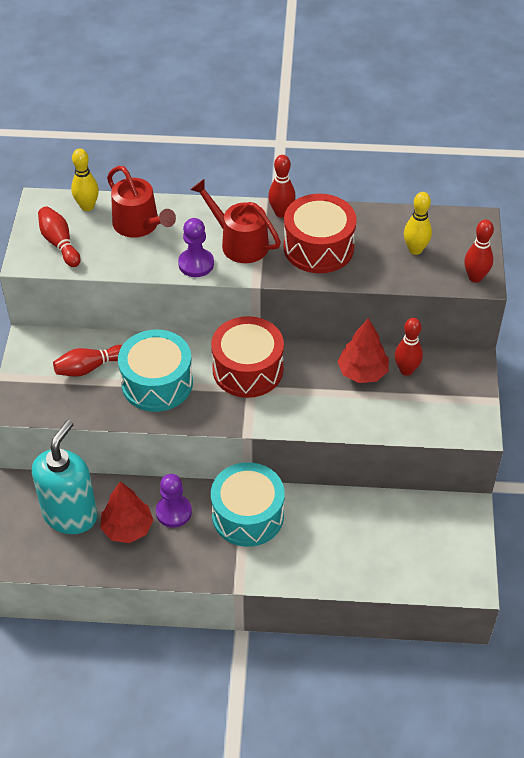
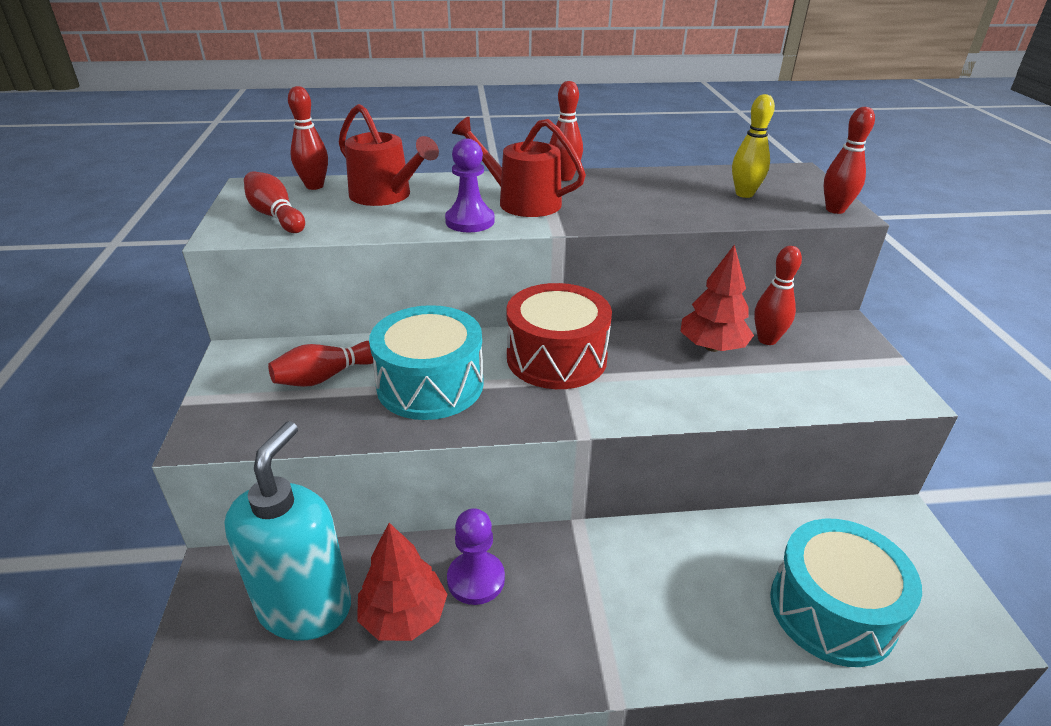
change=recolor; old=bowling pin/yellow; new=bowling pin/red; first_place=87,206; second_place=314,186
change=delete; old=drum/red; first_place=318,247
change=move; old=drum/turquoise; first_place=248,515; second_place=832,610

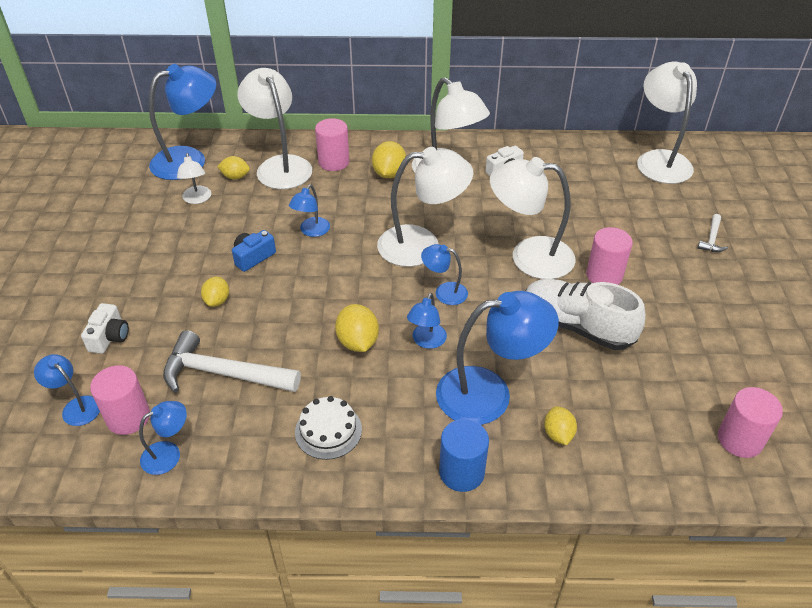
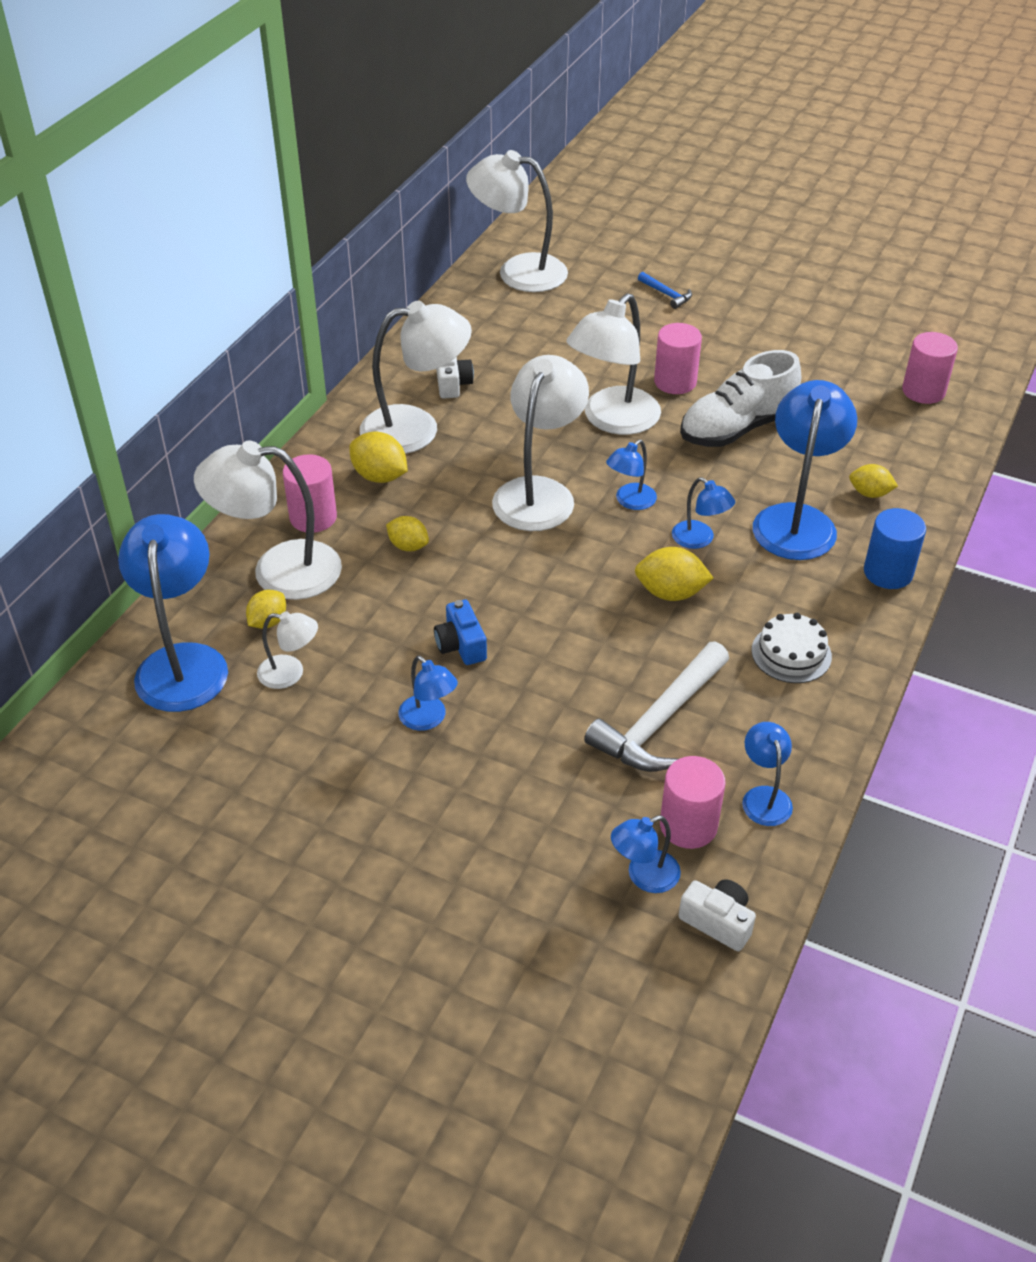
change=move; old=lamp/blue; first_place=311,231; second_place=428,719
change=recolor; old=hammer/white; new=hammer/blue; first_place=712,239; second_place=666,294
change=move; old=lemon/yellow; first_place=217,301; second_place=408,546
change=move; old=camera/white; first_place=109,337; second_place=717,922

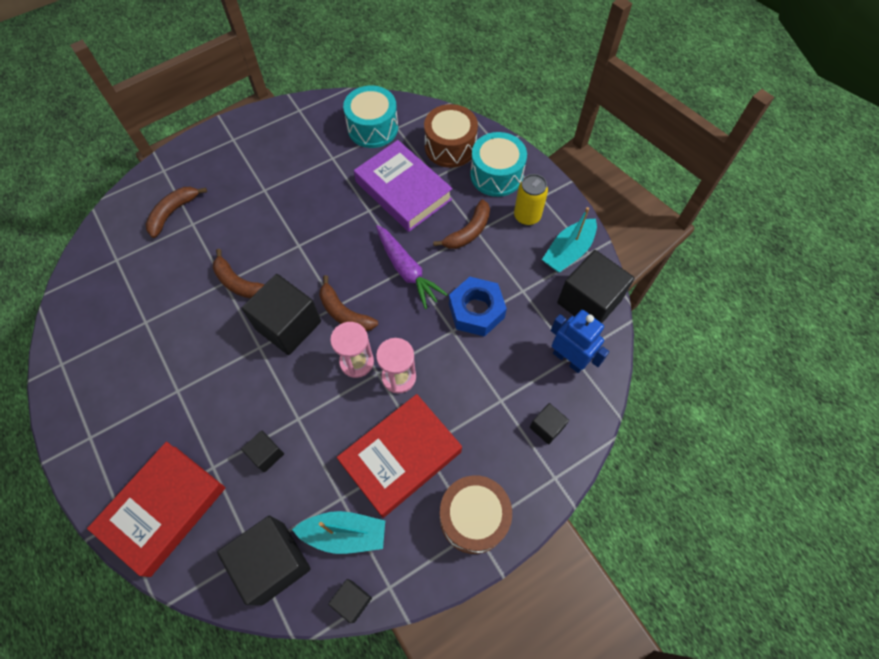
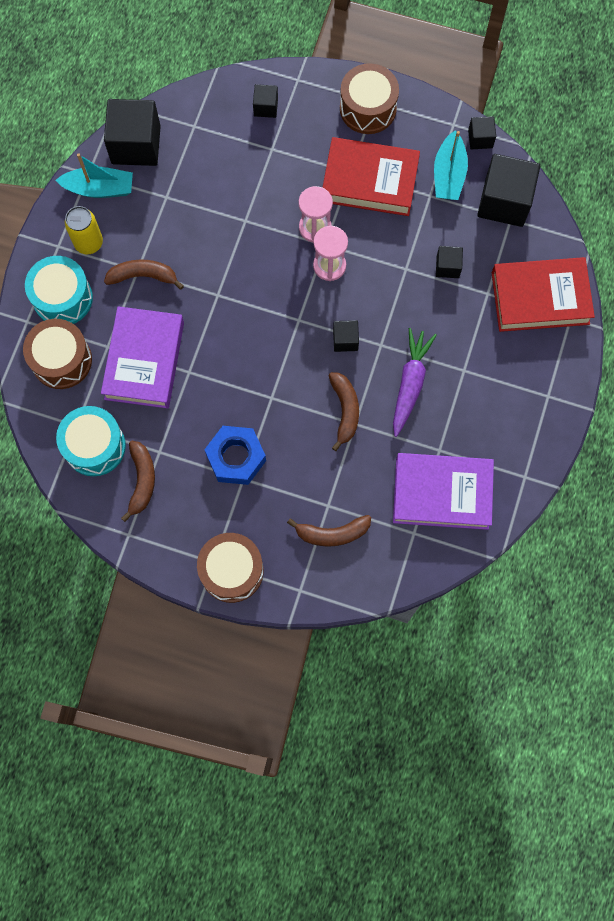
change=move; old=carrot/purple; first_place=407,270; second_place=410,384
change=resize; old=cube/black; first_place=288,325; second_place=345,340; factor=0.49
change=move; old=banana/brown; first_place=344,313; second_place=142,481
change=move; old=nut/blue; first_place=476,311; second_place=236,458
change=delete; old=robot/blue; first_place=568,359
change=rotate; old=boat/turquoise; first_place=344,534; second_place=448,174; degrees=-135
change=insert; new=book/purple; second_place=442,493
change=insert; new=drum/brown; second_place=231,571

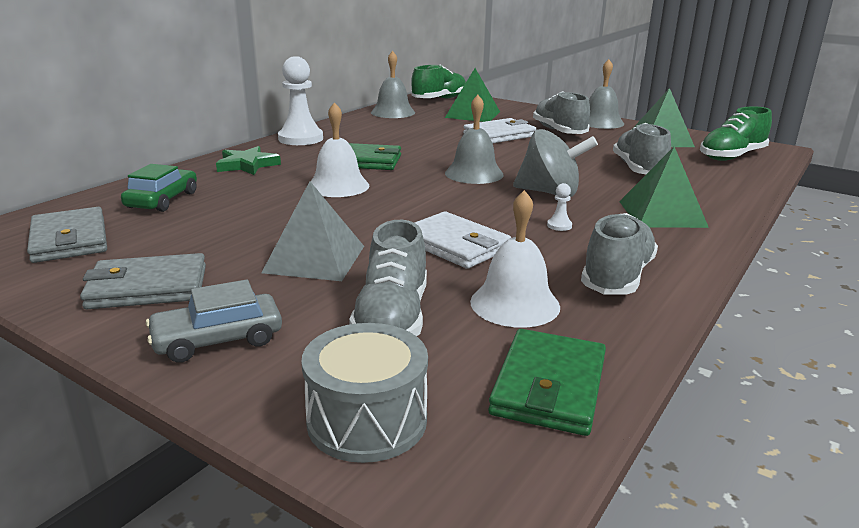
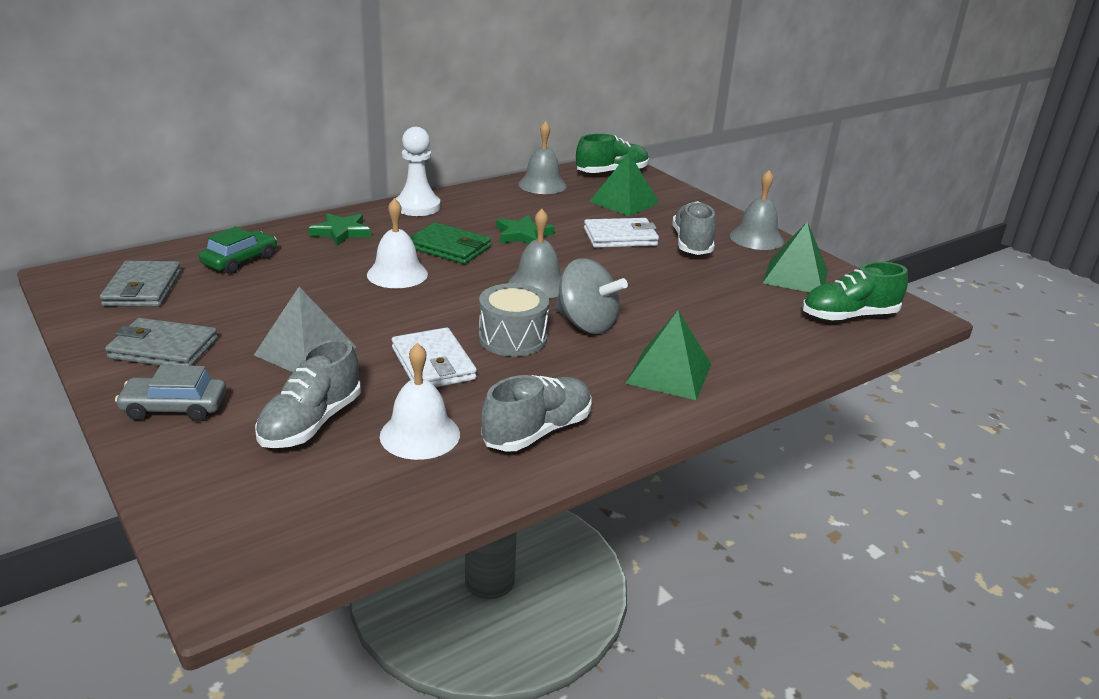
change=delete; old=shoe/grey; first_place=639,169
change=delete; old=pawn/white; first_place=559,226
change=move; old=drum/grey; first_place=367,420; second_place=512,338
change=delete; old=wallet/green; first_place=548,386
change=insert; new=star/green; second_place=523,235

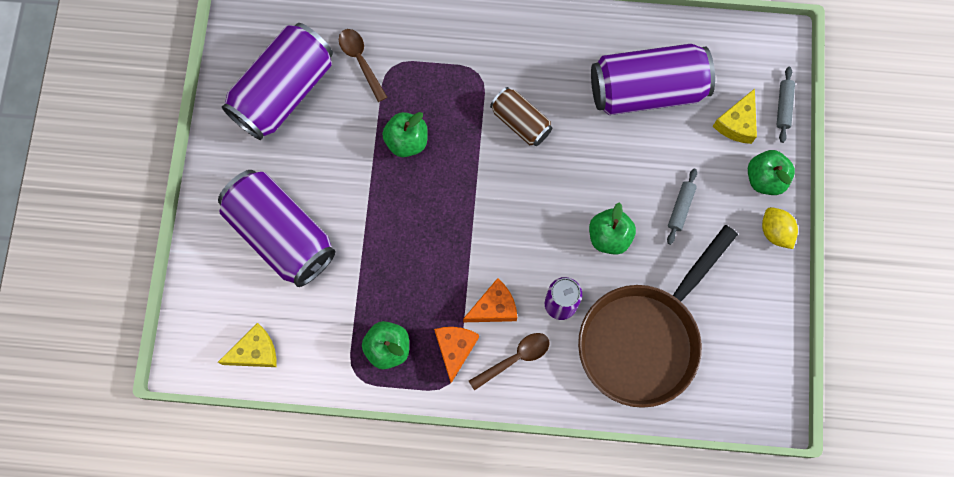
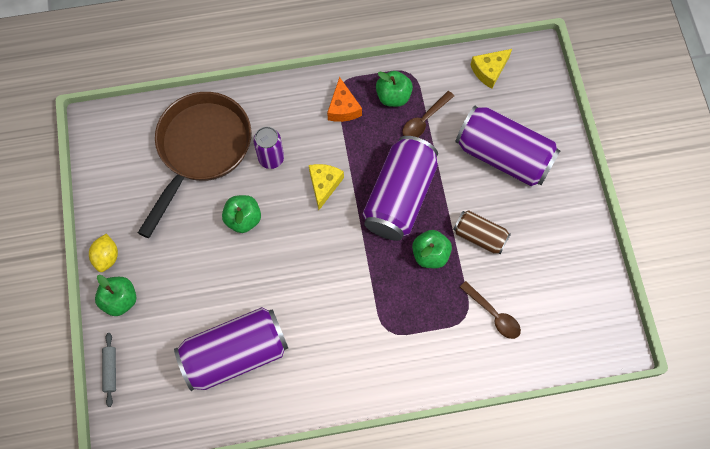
change=move; old=can/purple; first_place=283,92; second_place=399,197
change=move; old=can/brown; first_place=520,122; second_place=479,236
change=move; old=cheese/yellow; first_place=737,123; second_place=324,185
change=delete; old=rolling pin/grey; first_place=680,208
change=rotate; old=lemon/yellow; first_place=775,232; second_place=107,257; degrees=45
change=delete; old=cheese/orange; first_place=494,307
change=move; old=spoon/brown; first_place=515,358; second_place=424,120

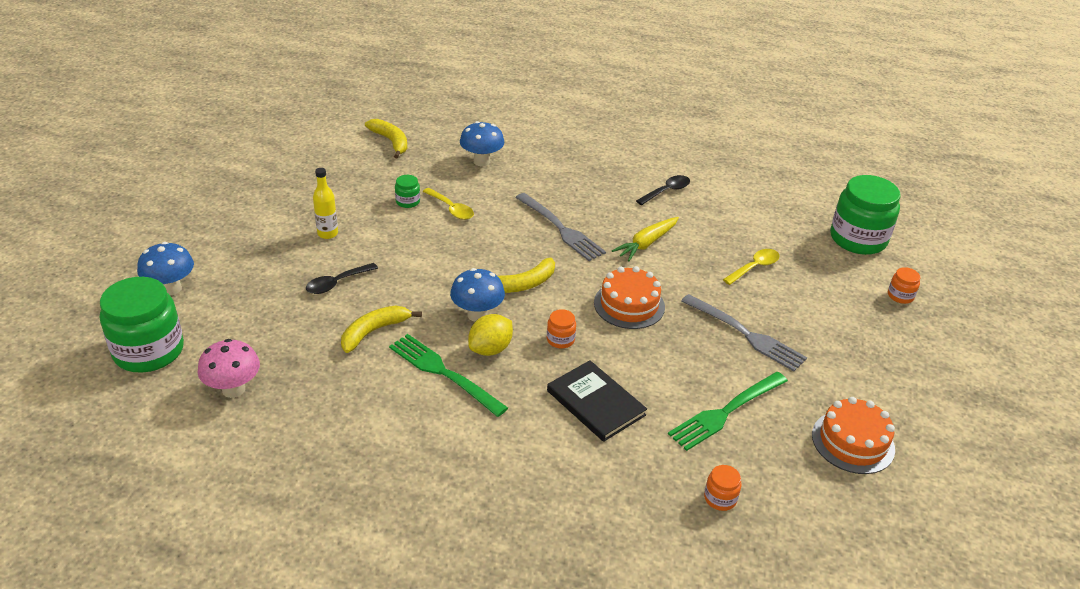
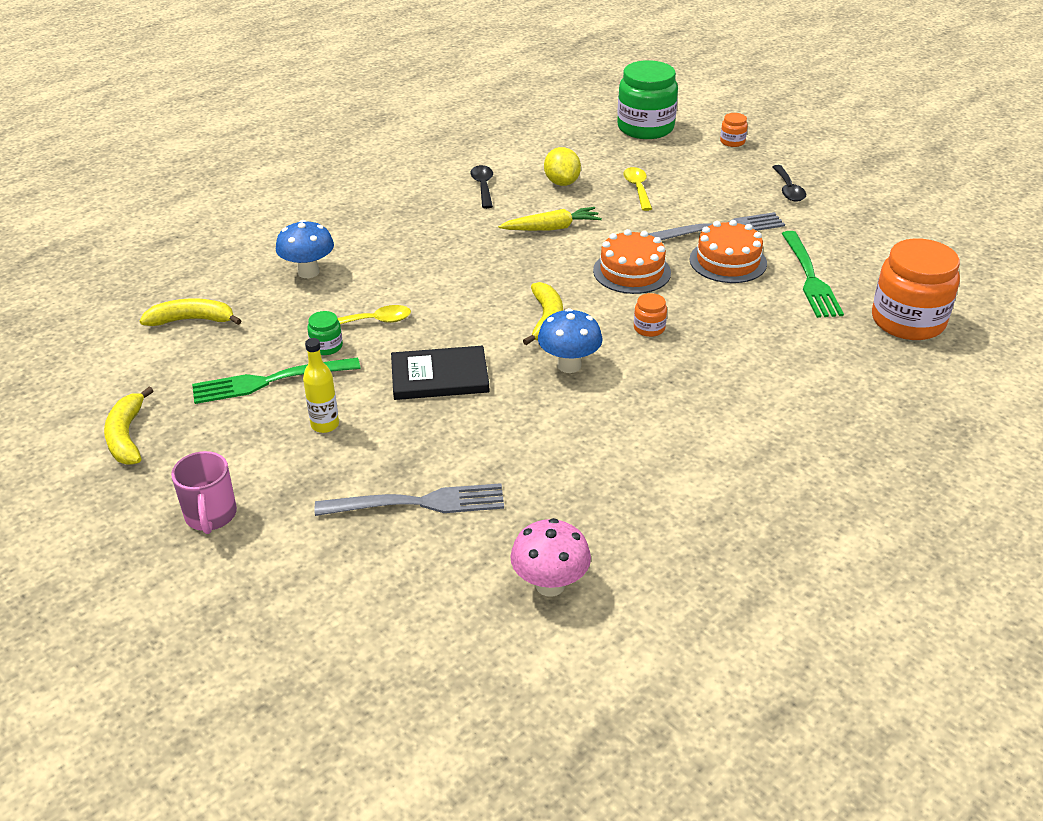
change=move; old=fork/grey; first_place=561,229; second_place=418,503
change=rotate; old=carrot/yellow; first_place=646,243; second_place=551,228; degrees=-90
change=delete; old=mushroom/blue; first_place=171,288
change=move; old=spoon/black; first_place=337,283; second_place=788,189
change=delete; old=jar/green; first_place=149,351
change=move; old=banana/yellow; first_place=374,331; second_place=127,436
change=move; old=lemon/yellow; first_place=490,349; second_place=562,182
change=move; old=fork/green; first_place=444,373; second_place=270,381
change=move; old=book/black; first_place=595,403; second_place=439,376
change=move; old=cake/orange; first_place=853,442; second_place=728,261
change=resize; old=jar/orange; first_place=720,498; second_place=908,321; factor=2.32
change=insert; new=mug/pink; second_place=211,516

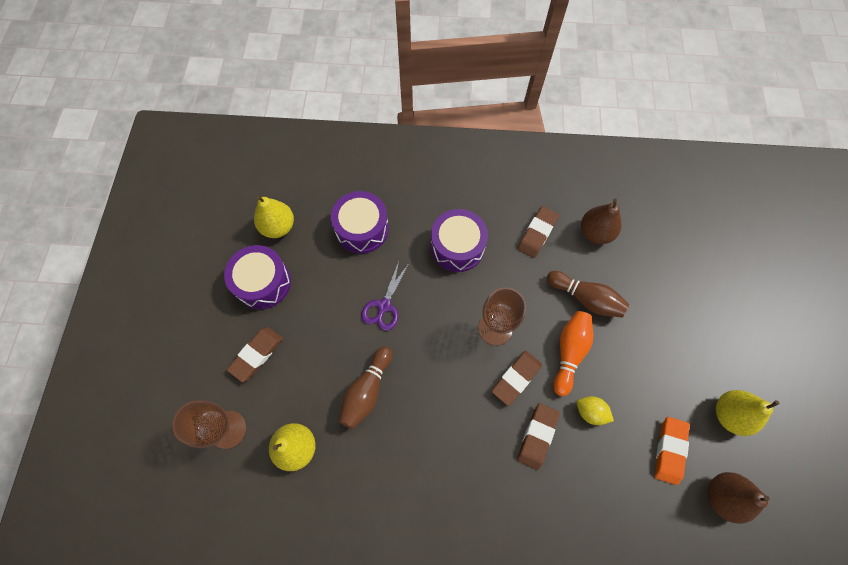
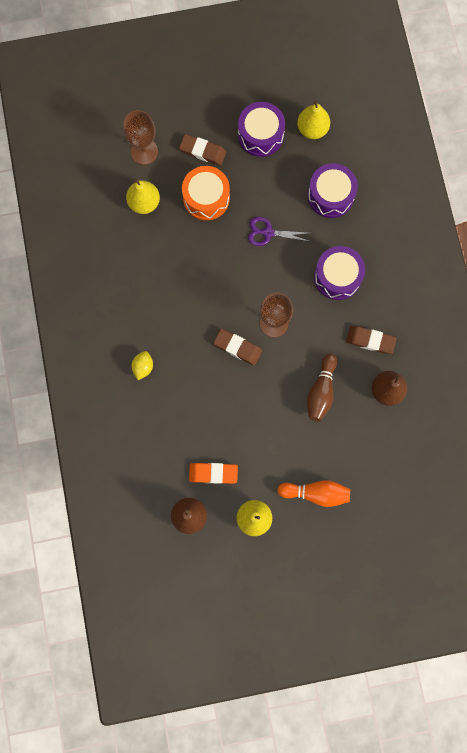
change=move; old=bowling pin/orange; first_place=569,352; second_place=316,493
change=delete; old=bowling pin/brown; first_place=367,391
change=move; old=lemon/yellow; first_place=590,412; second_place=143,367
change=delete; old=eraser/brown; first_place=537,436
change=insert; new=drum/orange; second_place=206,198

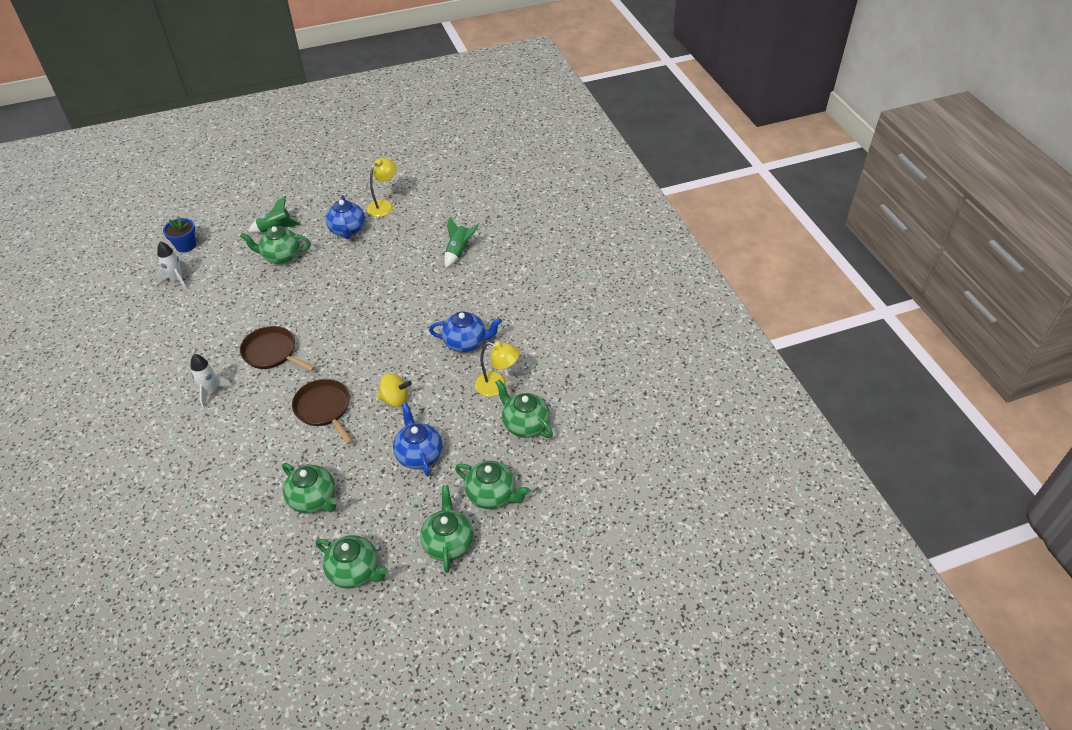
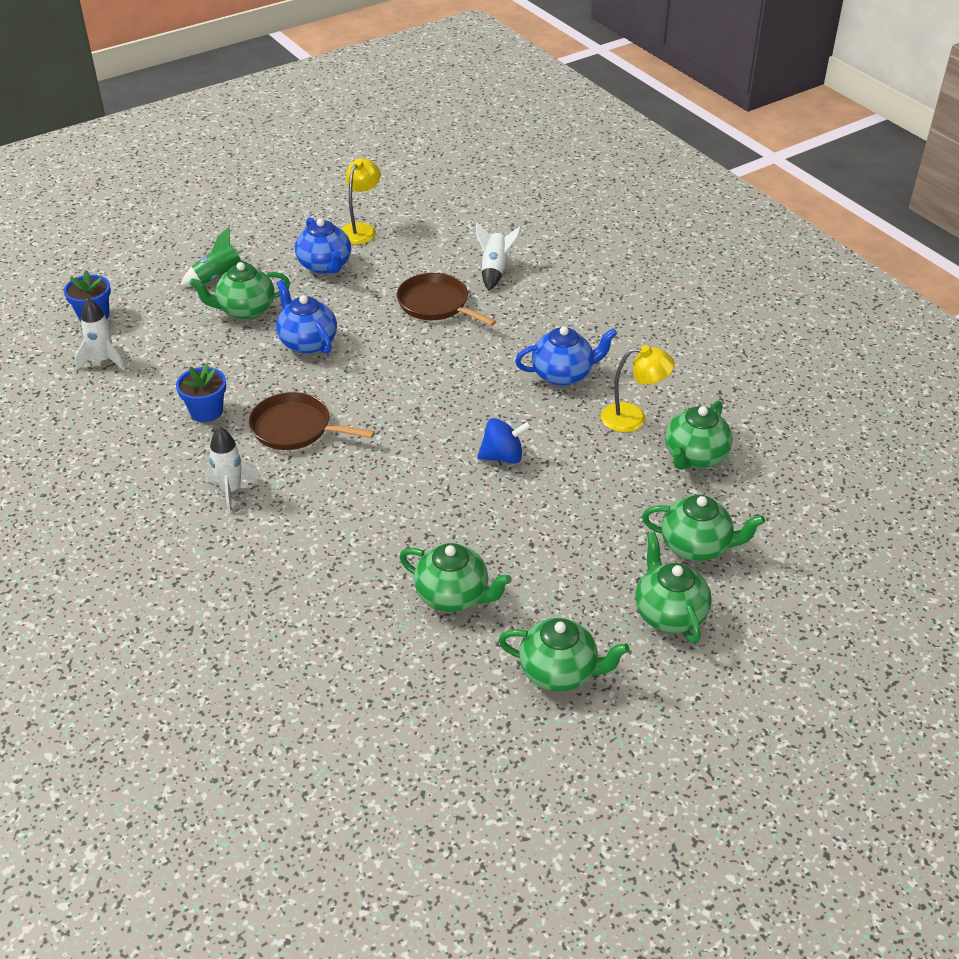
change=recolor; old=rocket/green; new=rocket/white; first_place=458,251; second_place=494,270
change=recolor; old=spinning top/yellow; new=spinning top/blue; first_place=395,399; second_place=503,456
change=move; old=pan/brown; first_place=324,408; second_place=436,304
change=rotate; old=teapot/green; first_place=525,424; second_place=694,457; degrees=-90
change=move; old=teapot/blue; first_place=419,454; second_place=307,342
change=insert; new=flower pot/blue; second_place=206,411

